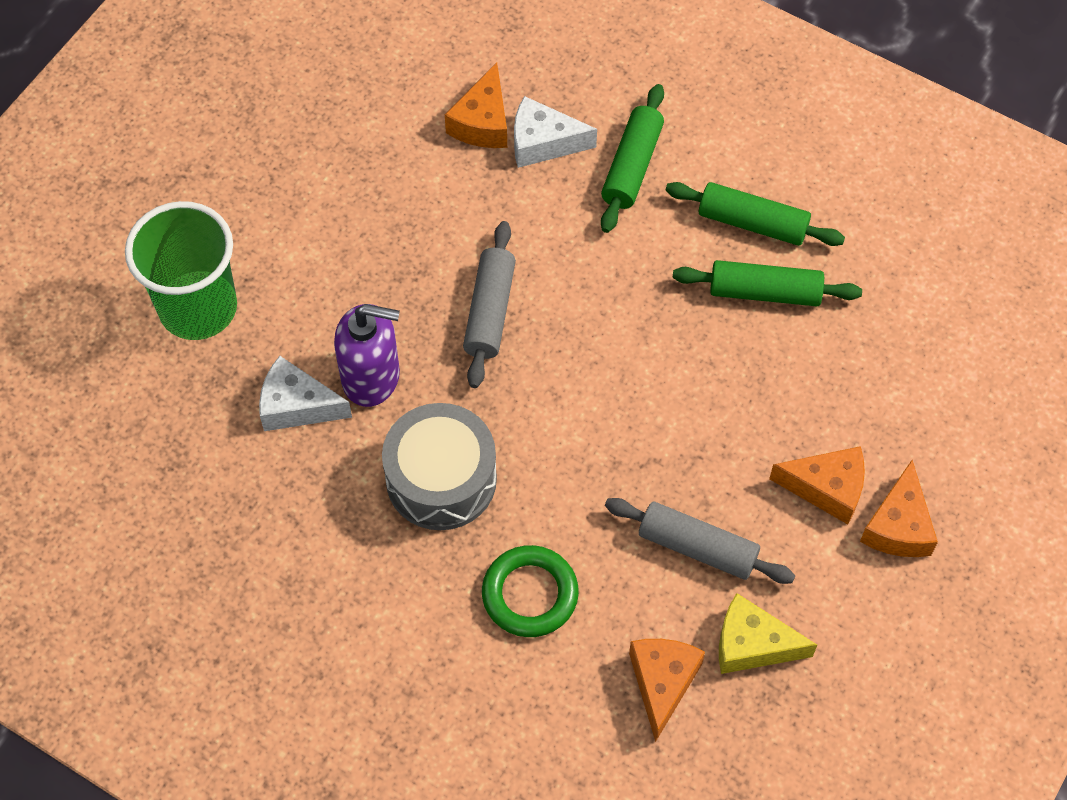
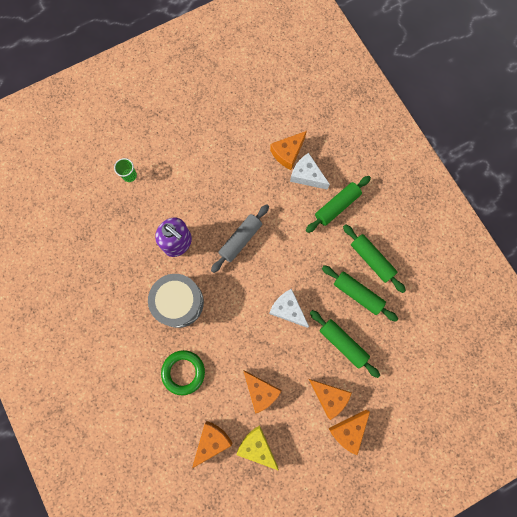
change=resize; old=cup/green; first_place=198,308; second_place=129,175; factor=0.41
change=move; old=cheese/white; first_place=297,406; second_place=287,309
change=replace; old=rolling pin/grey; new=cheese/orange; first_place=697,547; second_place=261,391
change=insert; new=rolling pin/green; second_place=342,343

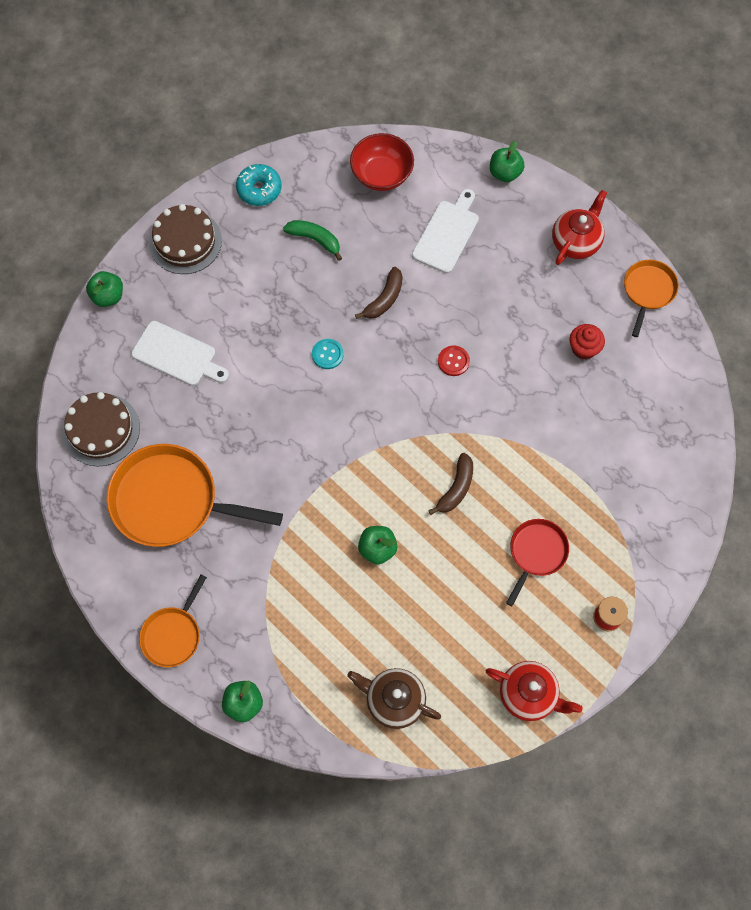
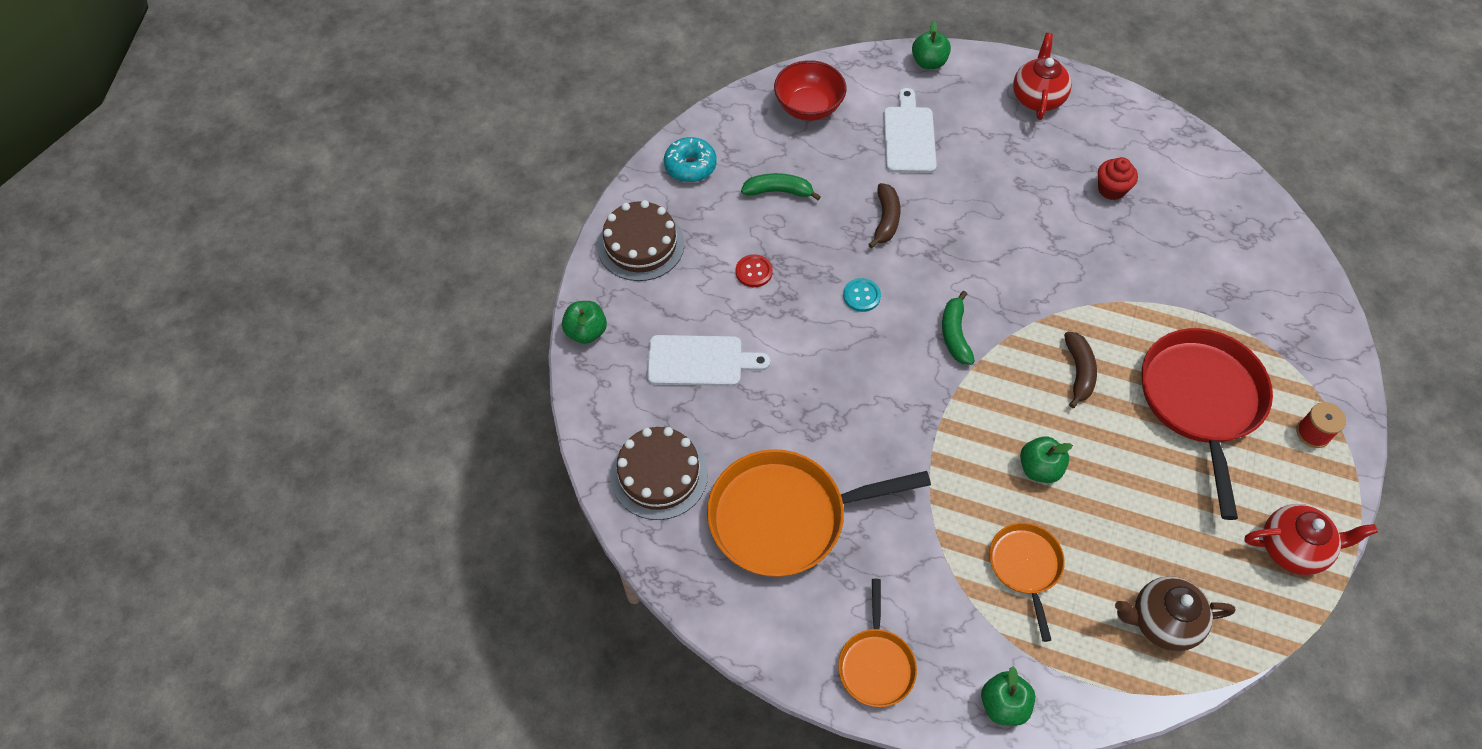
change=move; old=pan/orange; first_place=648,291; second_place=1025,567
change=move; old=button/red; first_place=453,361; second_place=754,272
change=resize; old=pan/red; first_place=536,553; second_place=1201,401; factor=1.85
change=insert; new=banana/green; second_place=955,334

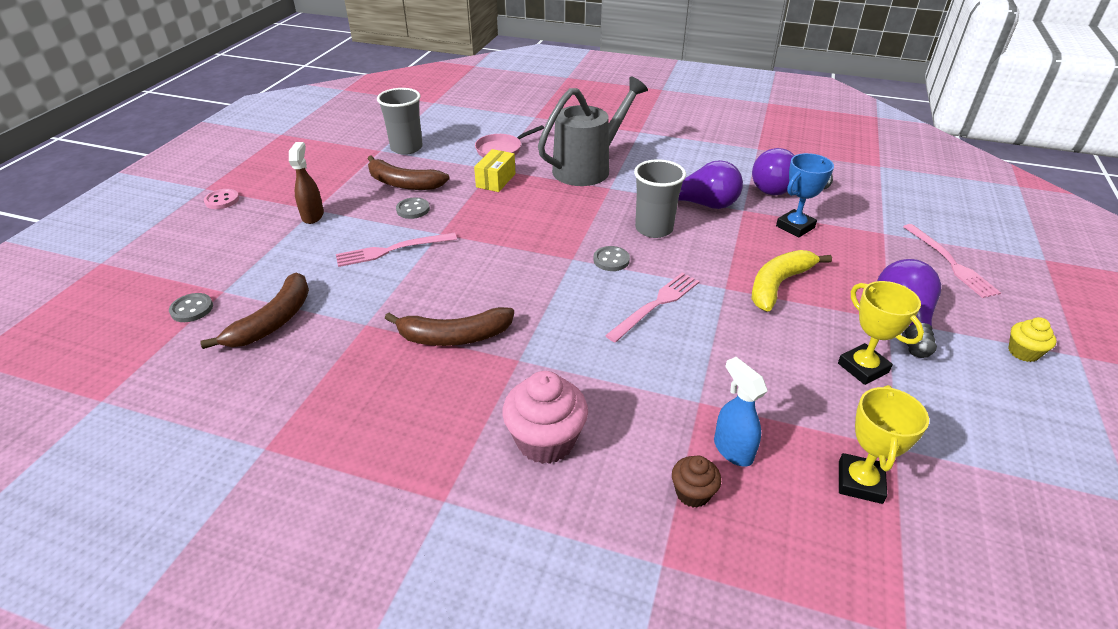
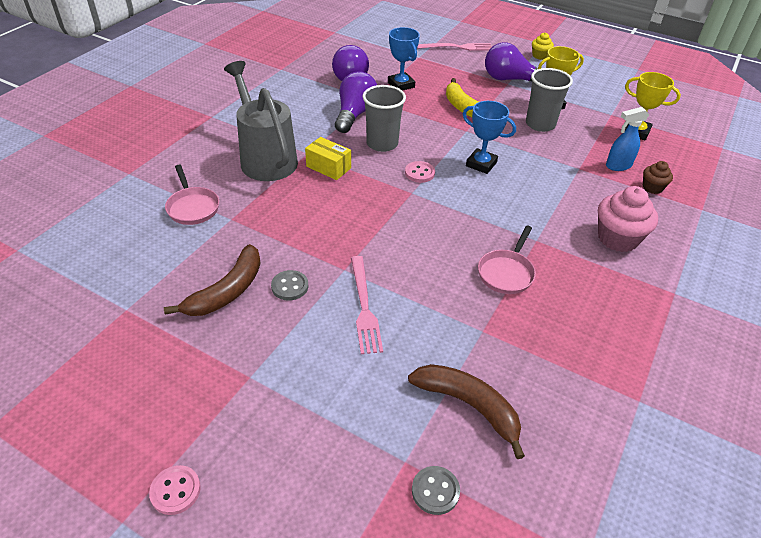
change=move; old=cup/grey; first_place=406,148; second_place=540,124
change=delete; old=spray bottle/brown; first_place=313,215
change=move; old=box/yellow; first_place=496,180; second_place=328,167
change=recolor; old=button/grey; new=button/pink; first_place=611,260; second_place=419,173
change=replace; old=fork/pink; new=trophy/blue; first_place=655,305; second_place=481,164
change=replace; old=banana/brown; new=pan/pink; first_place=454,337; second_place=506,273

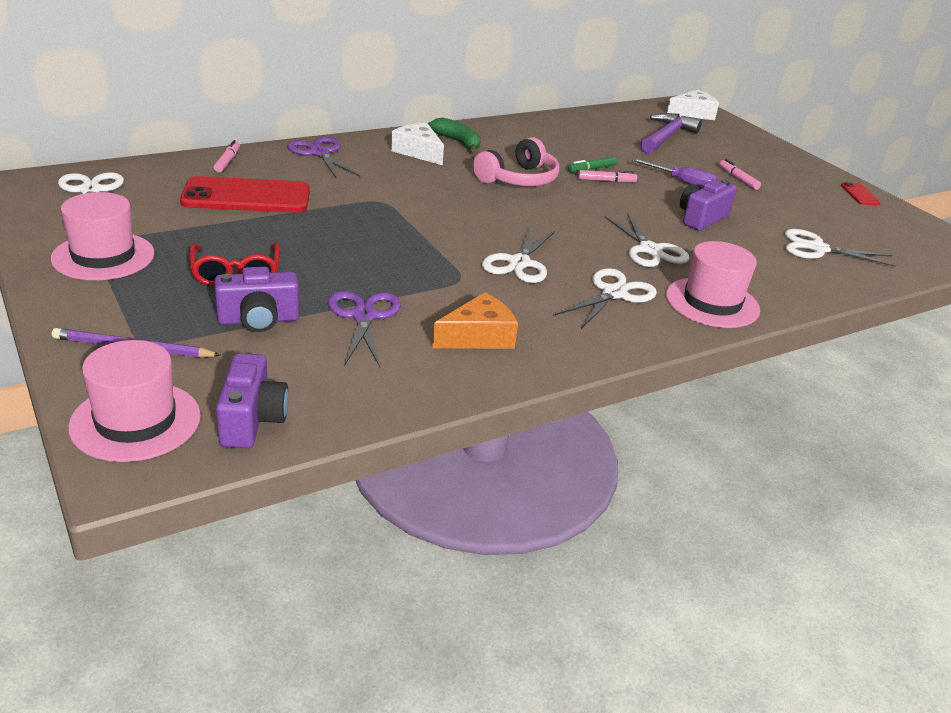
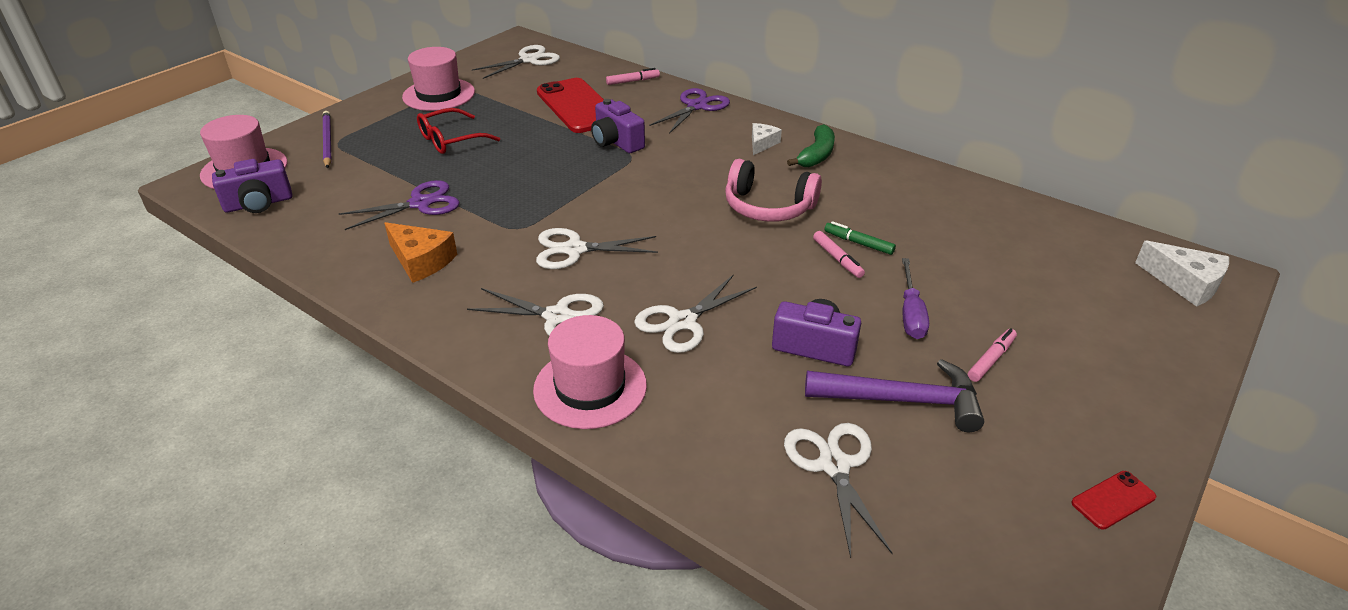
change=move; old=hammer/purple; first_place=666,137; second_place=903,400
change=resize; old=cheese/white; first_place=418,152; second_place=762,144; factor=0.64
change=move; old=camera/purple; first_place=258,320; second_place=616,142

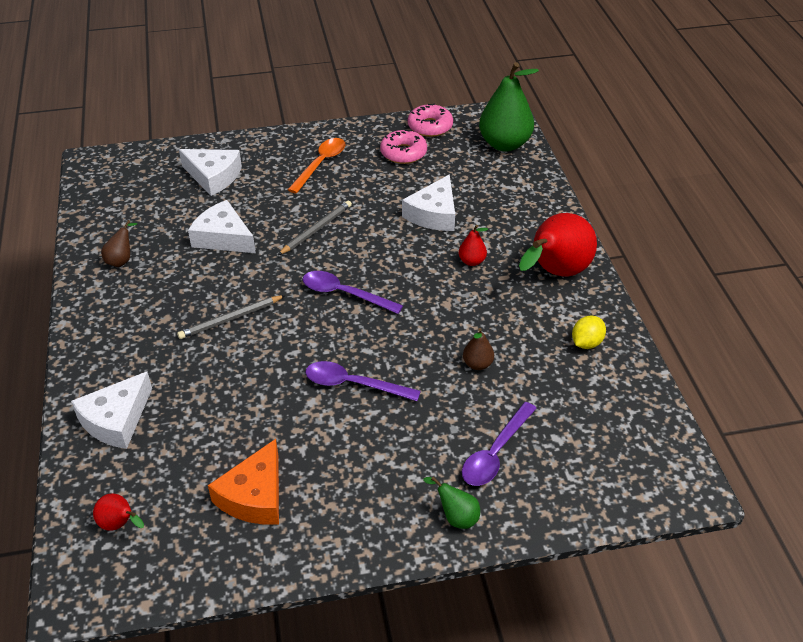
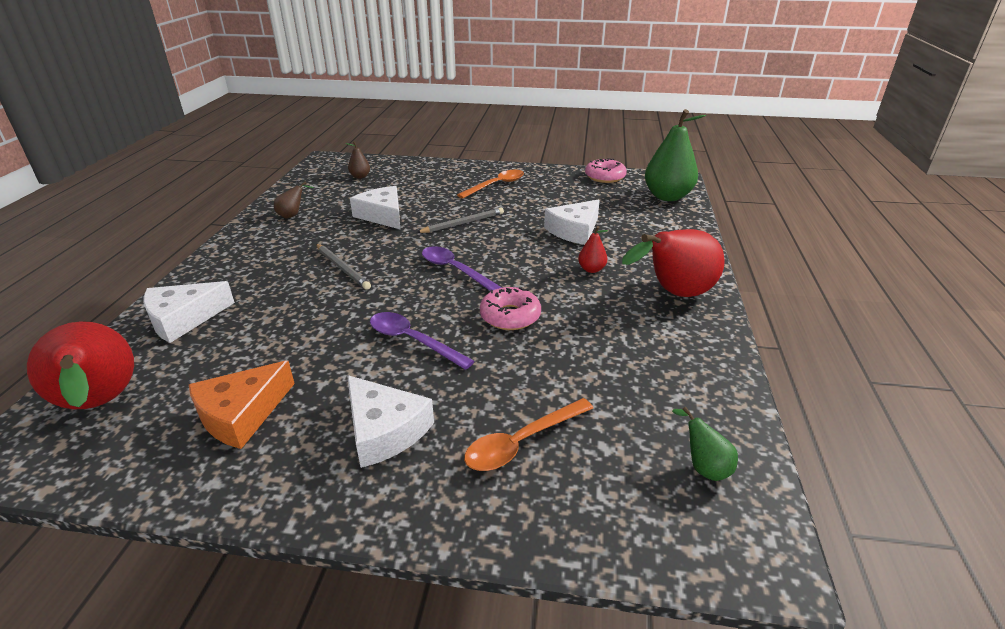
change=move; old=donut/pink; first_place=403,153; second_place=510,316
change=move; old=cheese/white; first_place=213,176; second_place=384,430
change=rotate; old=pencil/grey; first_place=230,319; second_place=342,268; degrees=-120
change=delete; old=lemon/yellow; first_place=586,343
change=move; old=pear/brown; first_place=477,364; second_place=360,176
change=recolor; old=spoon/purple; new=spoon/orange; first_place=495,453; second_place=522,442
change=move; old=pear/green; first_place=456,517; second_place=703,466
change=resize; old=pear/red; first_place=120,524; second_place=101,405; factor=2.2

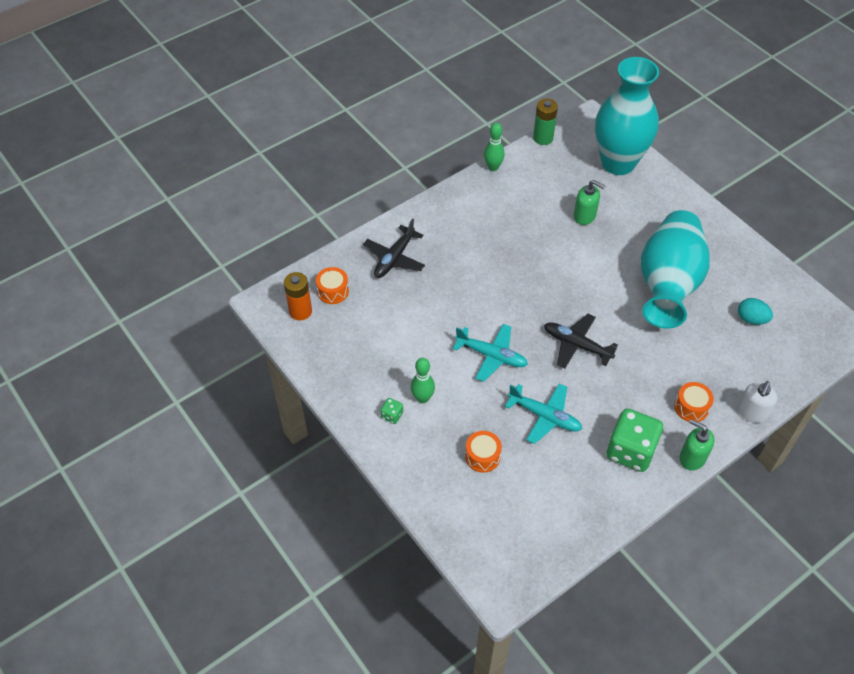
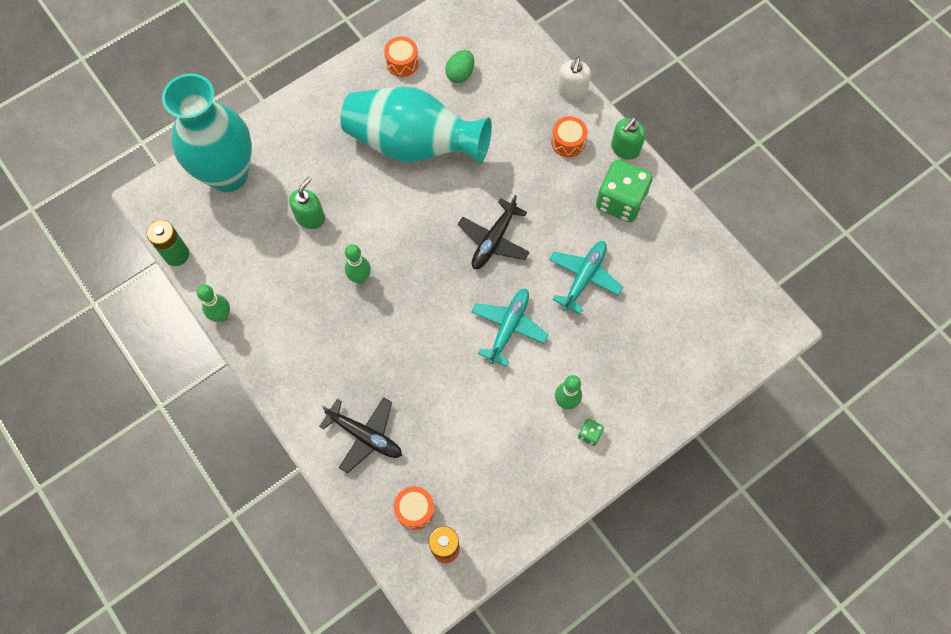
change=recolor; old=egg/turquoise; new=egg/green; first_place=751,319; second_place=460,74
change=rotate; old=soap dispenser/white; first_place=752,412; second_place=572,91; degrees=75
change=move; old=drum/orange; first_place=482,456; second_place=402,62
change=insert; new=bowling pin/green; second_place=360,277

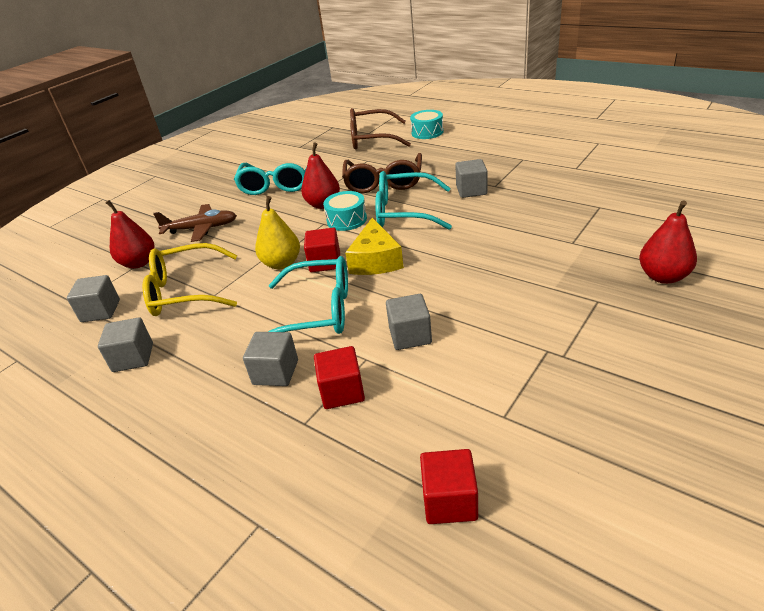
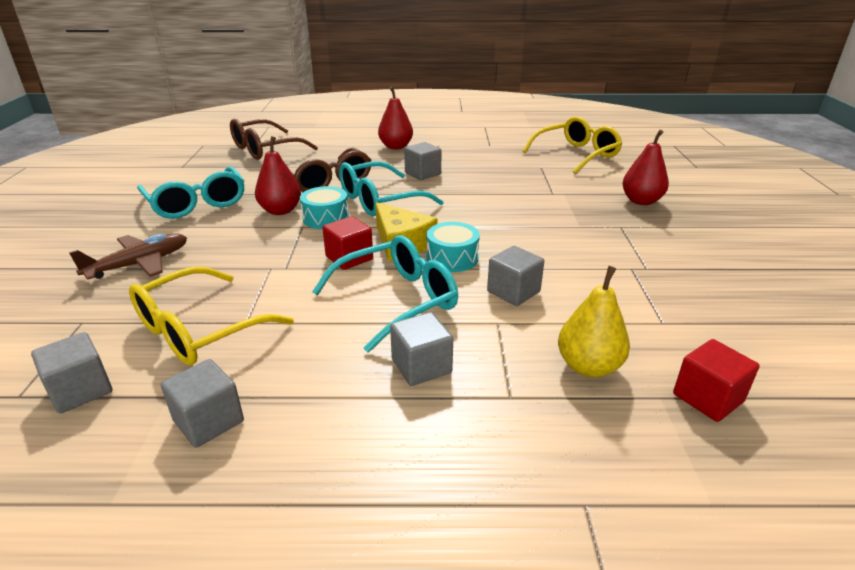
change=move; old=drum/turquoise; first_place=427,132; second_place=452,258
change=move; old=pear/yellow; first_place=282,263; second_place=588,366
change=move; old=pear/red; first_place=139,263; second_place=396,147
change=delete; old=cube/red; first_place=342,391
change=insert; new=glasses/yellow; second_place=576,154

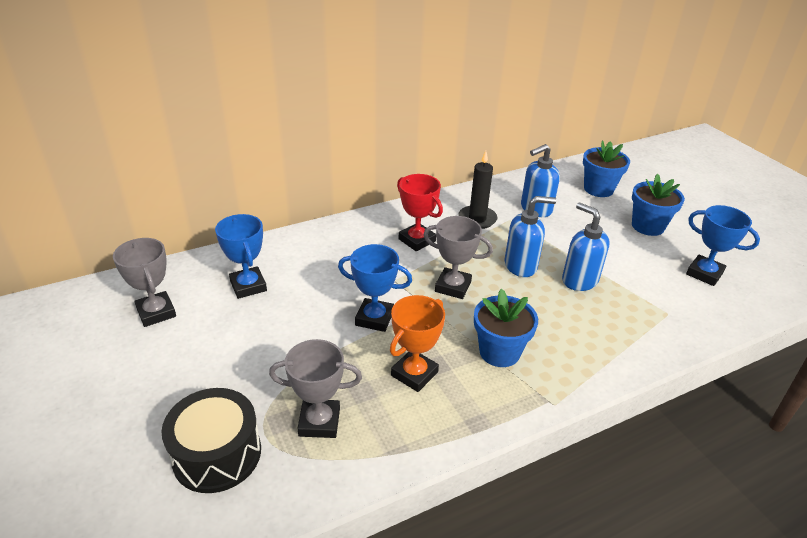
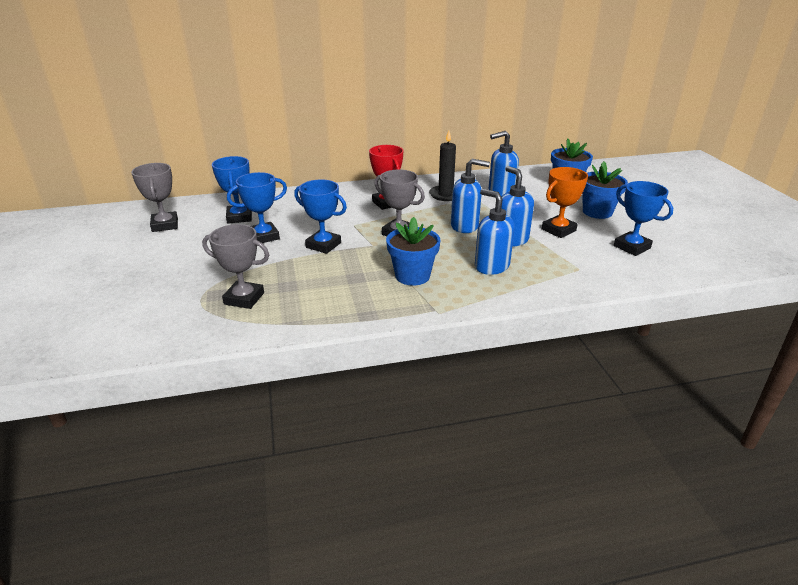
change=move; old=trophy/orange; first_place=414,374; second_place=558,230
change=delete; old=drum/black; first_place=217,454
change=insert; new=trophy/blue; second_place=264,236
change=insert; new=soap dispenser/blue; second_place=491,266

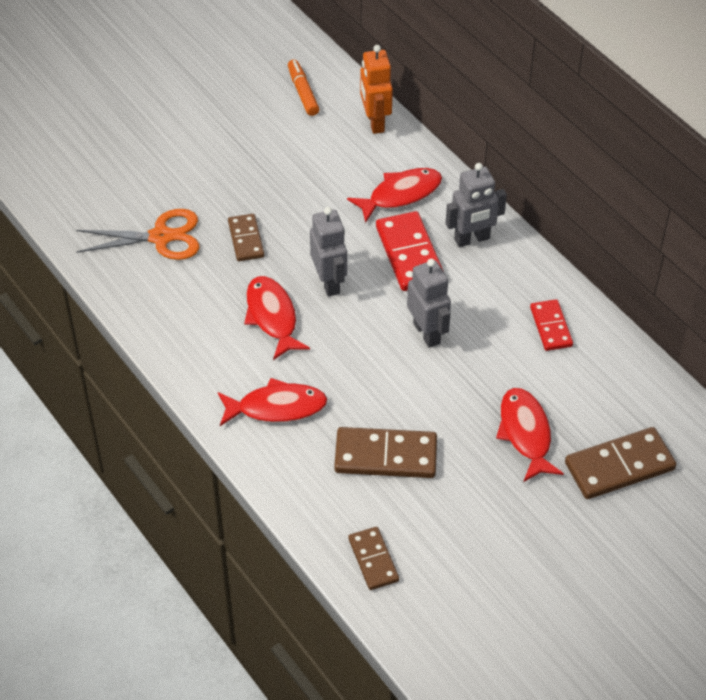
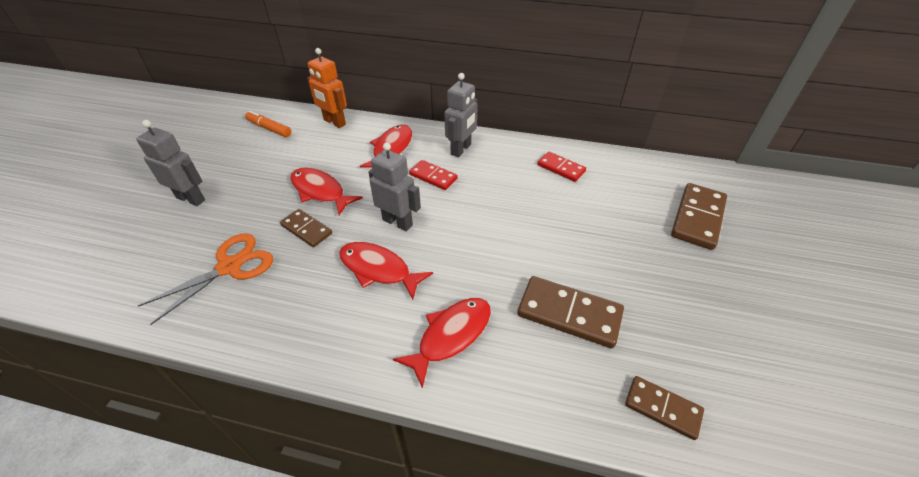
change=resize; old=domino/red; first_place=409,254; second_place=433,177; factor=0.61
change=move; old=robot/grey; first_place=427,333; second_place=191,199
change=move; old=fish/red; first_place=525,433; second_place=320,191
change=rotate; old=domino/brown; first_place=385,456; second_place=569,314; degrees=60

